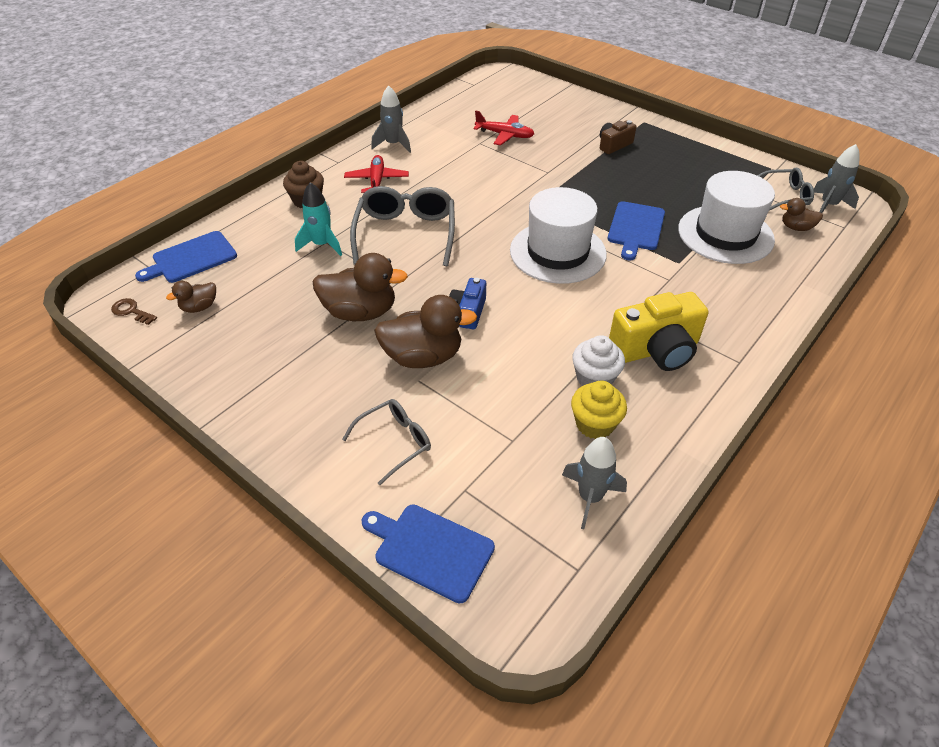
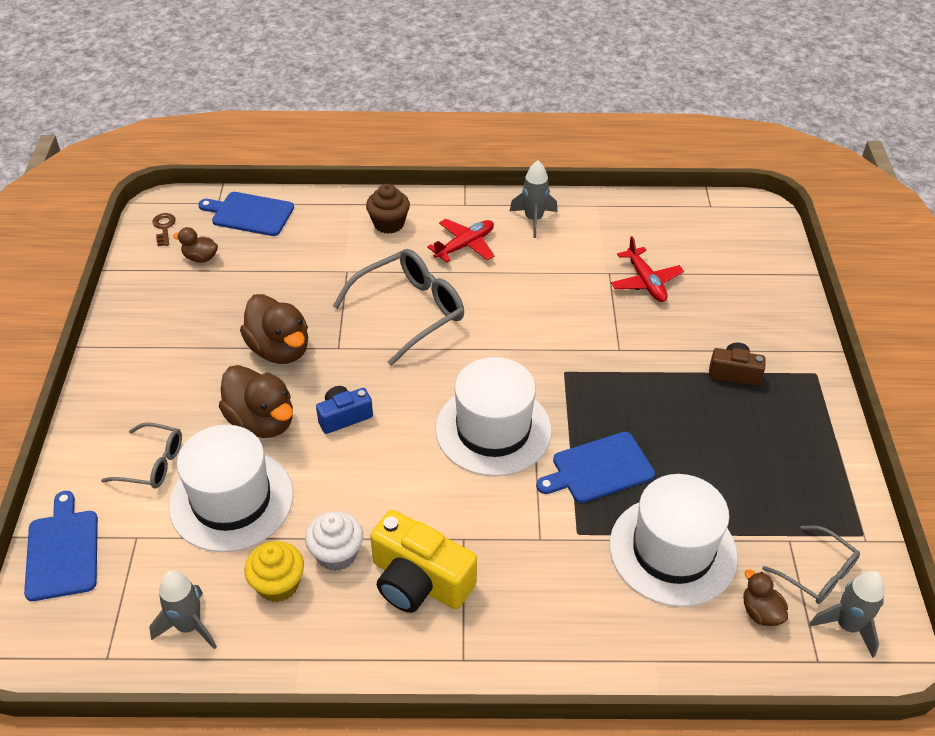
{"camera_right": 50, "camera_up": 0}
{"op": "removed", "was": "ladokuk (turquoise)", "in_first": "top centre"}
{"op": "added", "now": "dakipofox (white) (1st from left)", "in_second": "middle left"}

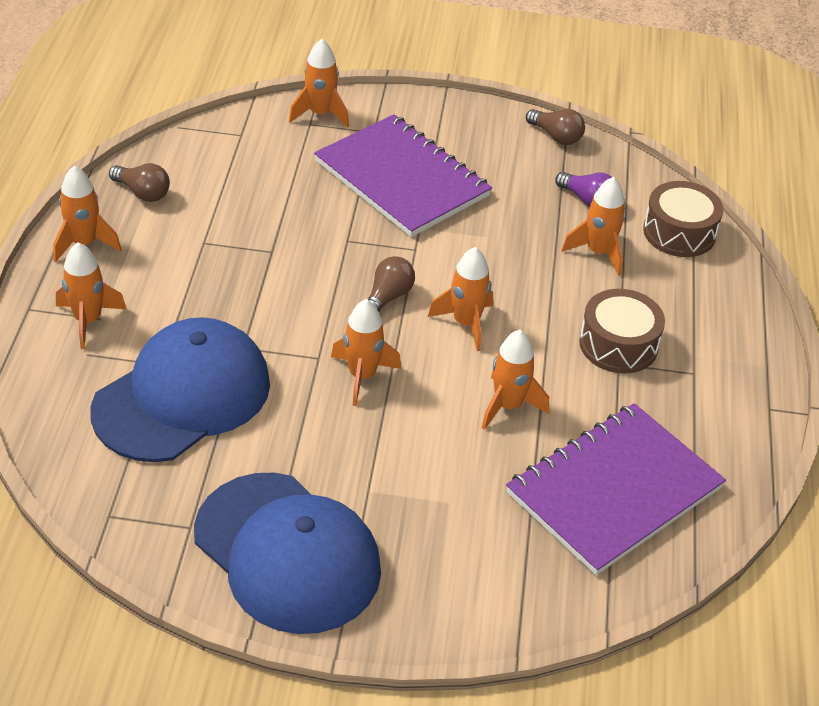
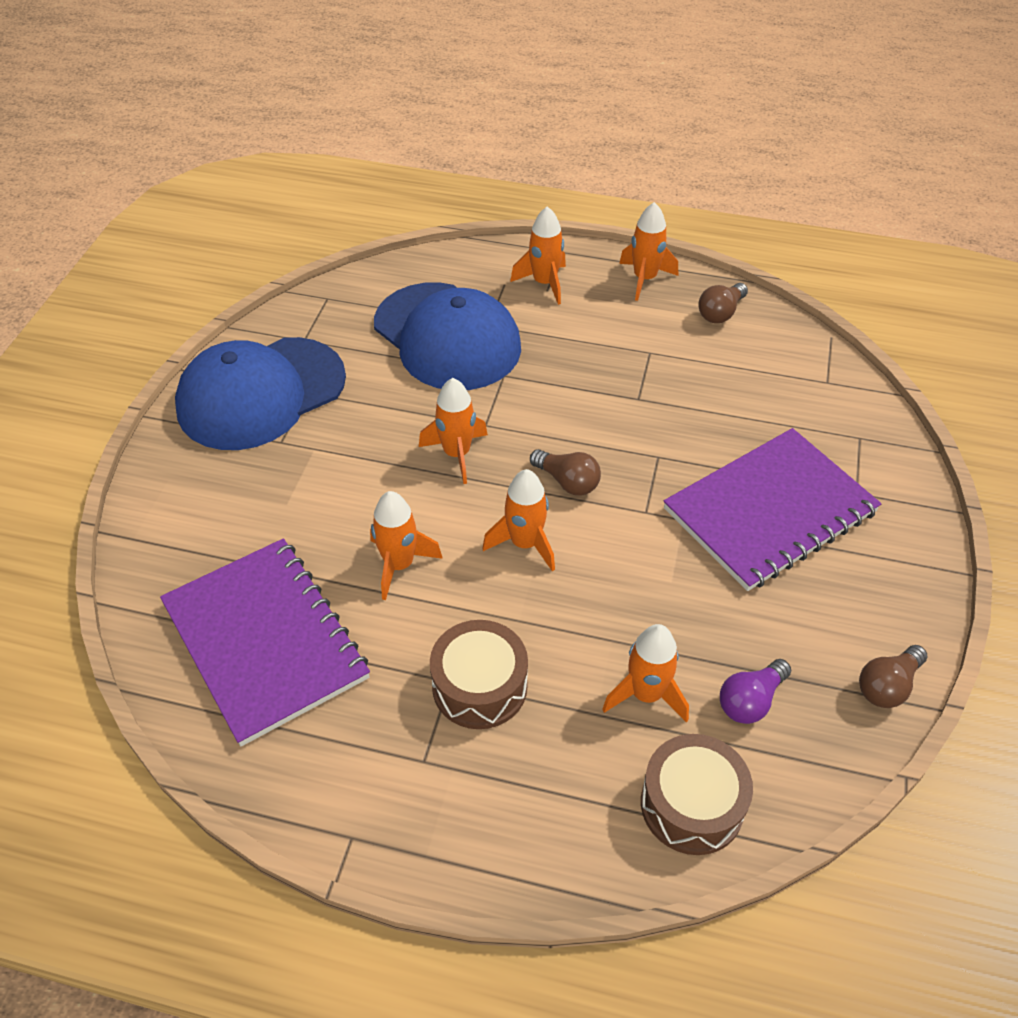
{"camera_right": 100, "camera_up": 5}
{"op": "removed", "was": "ladokuk (orange) (3rd from left)", "in_first": "top centre"}

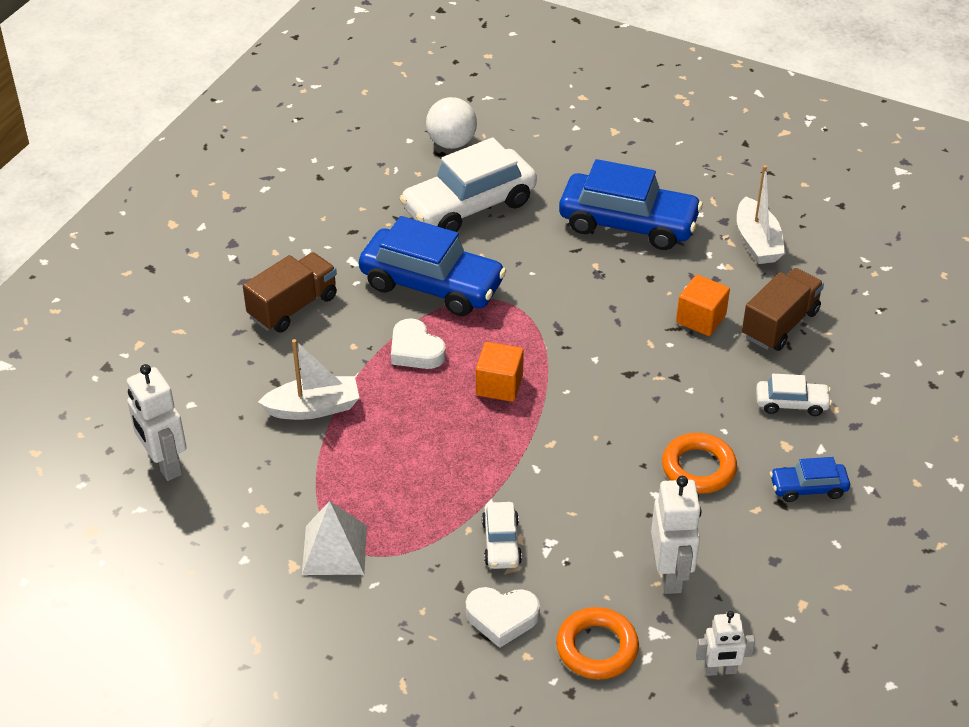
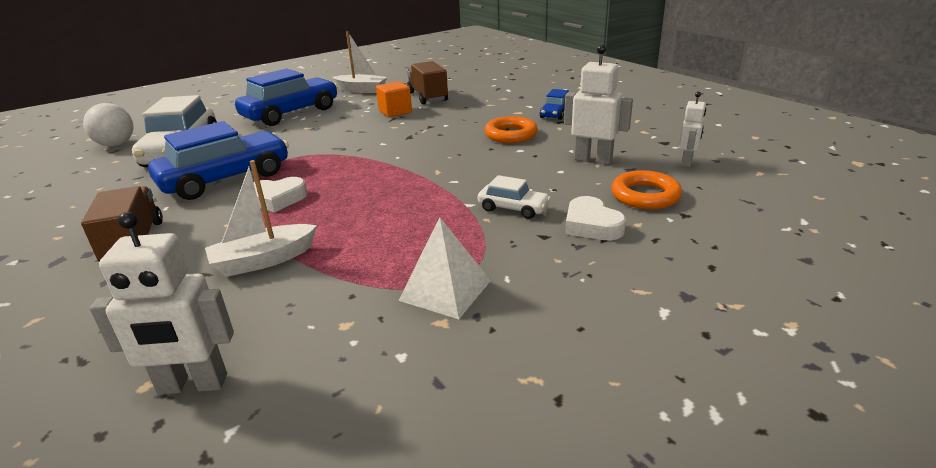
{"camera_right": -60, "camera_up": -15}
{"op": "removed", "was": "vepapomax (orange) (1st from left)", "in_first": "centre"}
{"op": "removed", "was": "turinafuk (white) (3rd from left)", "in_first": "middle right"}
{"op": "turned", "was": "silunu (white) (1st from left)", "in_first": "middle left", "in_second": "middle left", "clockwise": -135}
{"op": "turned", "was": "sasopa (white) (2nd from left)", "in_first": "bottom centre", "in_second": "centre", "clockwise": 120}

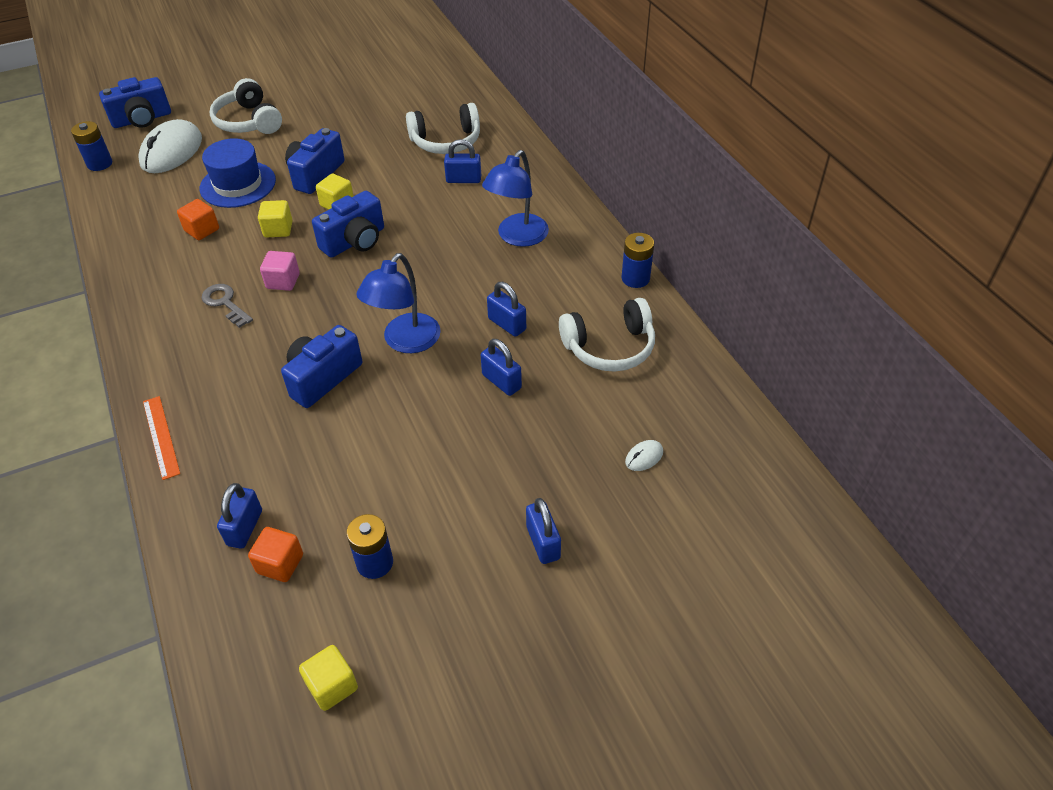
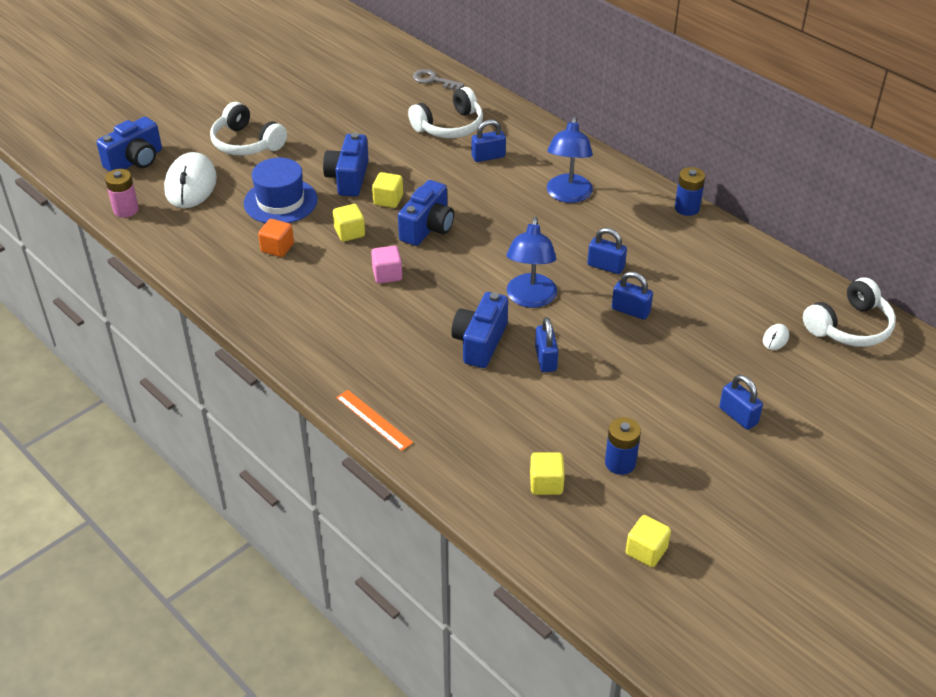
{"camera_right": -20, "camera_up": -5}
{"op": "moved", "was": "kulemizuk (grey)", "in_first": "middle left", "in_second": "top centre"}
{"op": "moved", "was": "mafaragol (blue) (1st from left in the first image)", "now": "mafaragol (blue) (2nd from left)", "in_first": "middle left", "in_second": "centre"}
{"op": "moved", "was": "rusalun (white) (3rd from left)", "in_first": "centre", "in_second": "middle right"}
{"op": "recoloured", "was": "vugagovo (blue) (1st from left)", "now": "vugagovo (pink)", "in_first": "top left", "in_second": "top left"}
{"op": "recoloured", "was": "vepapomax (orange) (2nd from left)", "now": "vepapomax (yellow) (3rd from left)", "in_first": "bottom left", "in_second": "bottom centre"}

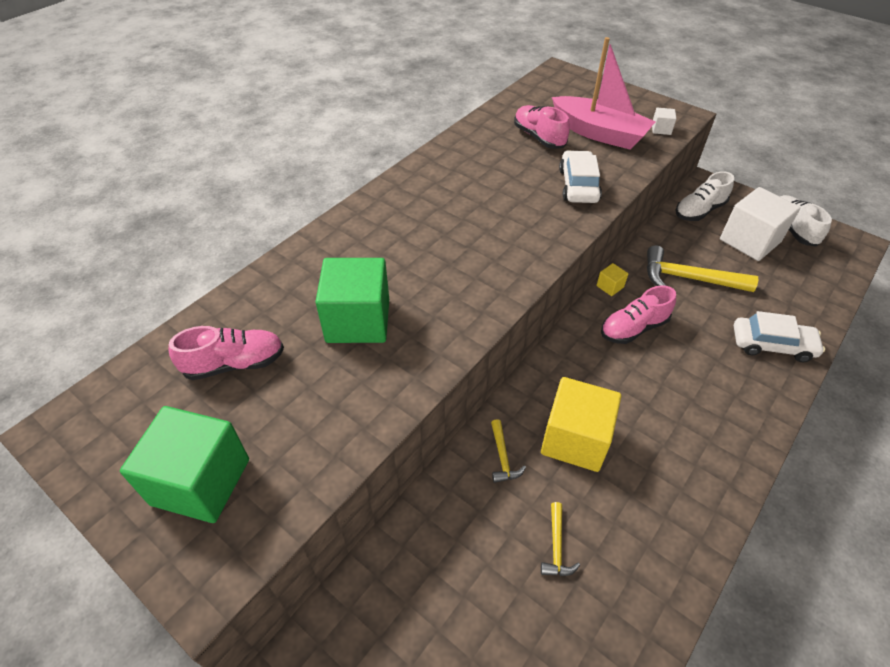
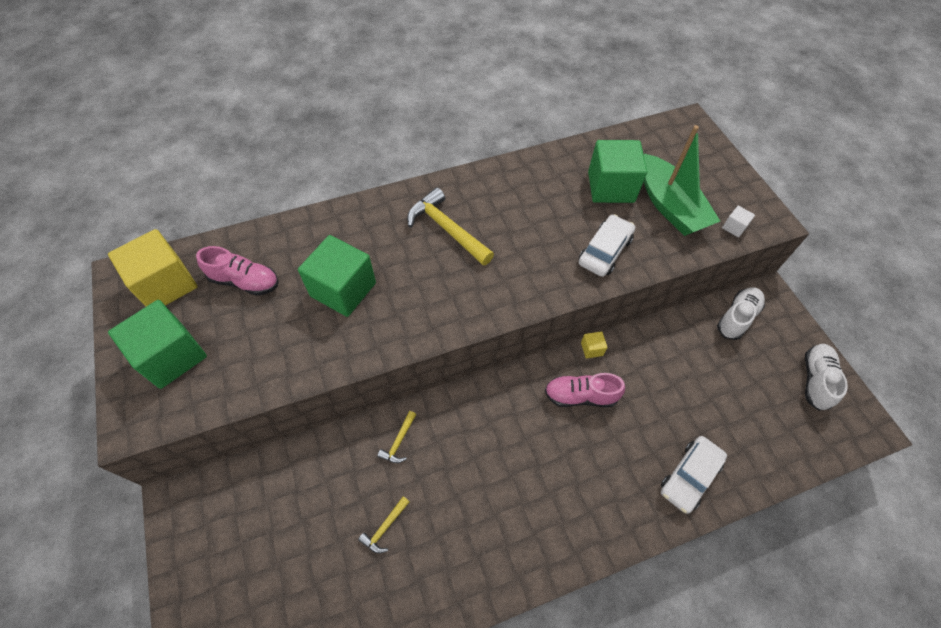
{"camera_right": 30, "camera_up": 10}
{"op": "removed", "was": "vepapomax (white) (2nd from left)", "in_first": "middle right"}
{"op": "moved", "was": "vepapomax (yellow) (1st from left)", "in_first": "centre", "in_second": "middle left"}
{"op": "moved", "was": "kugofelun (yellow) (3rd from left)", "in_first": "middle right", "in_second": "centre"}
{"op": "replaced", "was": "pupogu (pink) (2nd from left)", "now": "vepapomax (green) (3rd from left)", "in_first": "top centre", "in_second": "top centre"}
{"op": "recoloured", "was": "silunu (pink)", "now": "silunu (green)", "in_first": "top right", "in_second": "top right"}
{"op": "turned", "was": "pupogu (white) (1st from left)", "in_first": "top right", "in_second": "middle right", "clockwise": 135}
{"op": "turned", "was": "turinafuk (white) (2nd from left)", "in_first": "middle right", "in_second": "bottom right", "clockwise": 90}

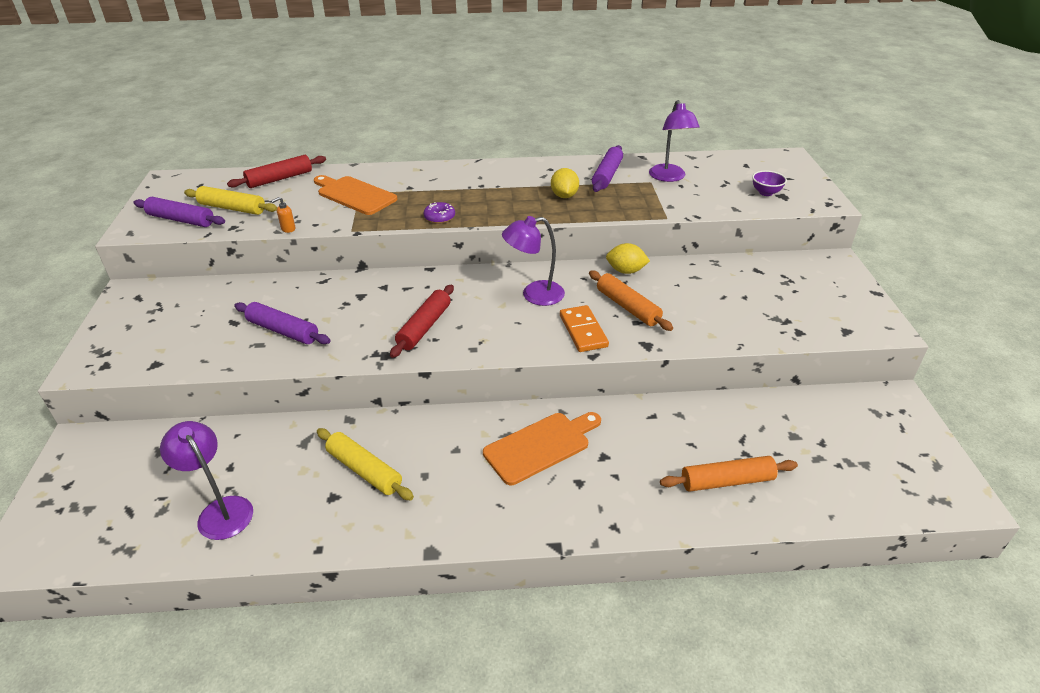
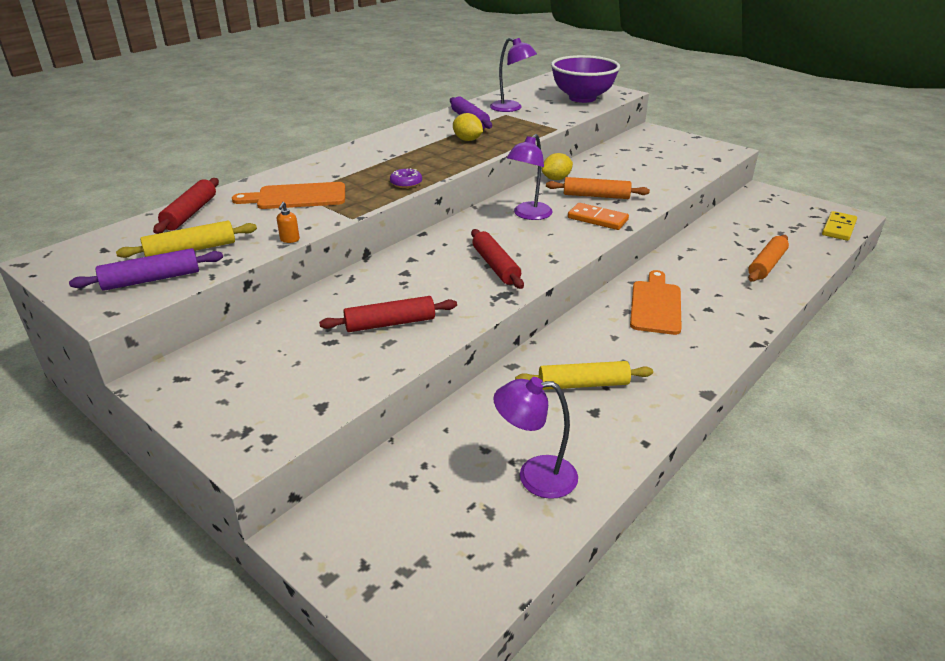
{"camera_right": -45, "camera_up": -5}
{"op": "added", "now": "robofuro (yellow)", "in_second": "middle right"}
{"op": "recoloured", "was": "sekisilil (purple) (2nd from left)", "now": "sekisilil (red) (2nd from left)", "in_first": "middle left", "in_second": "centre"}
{"op": "resized", "was": "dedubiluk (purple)", "in_first": "top right", "in_second": "top centre", "ratio": 2.5}

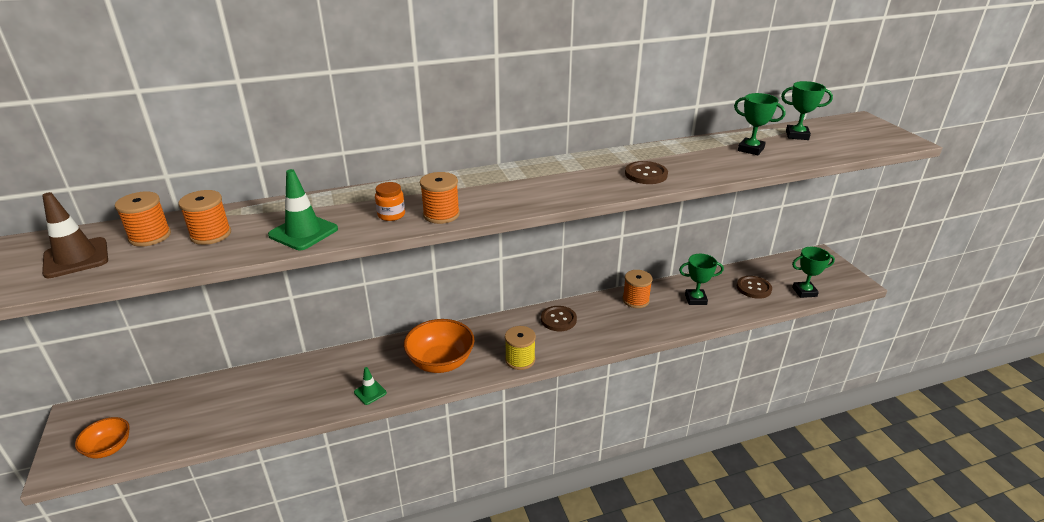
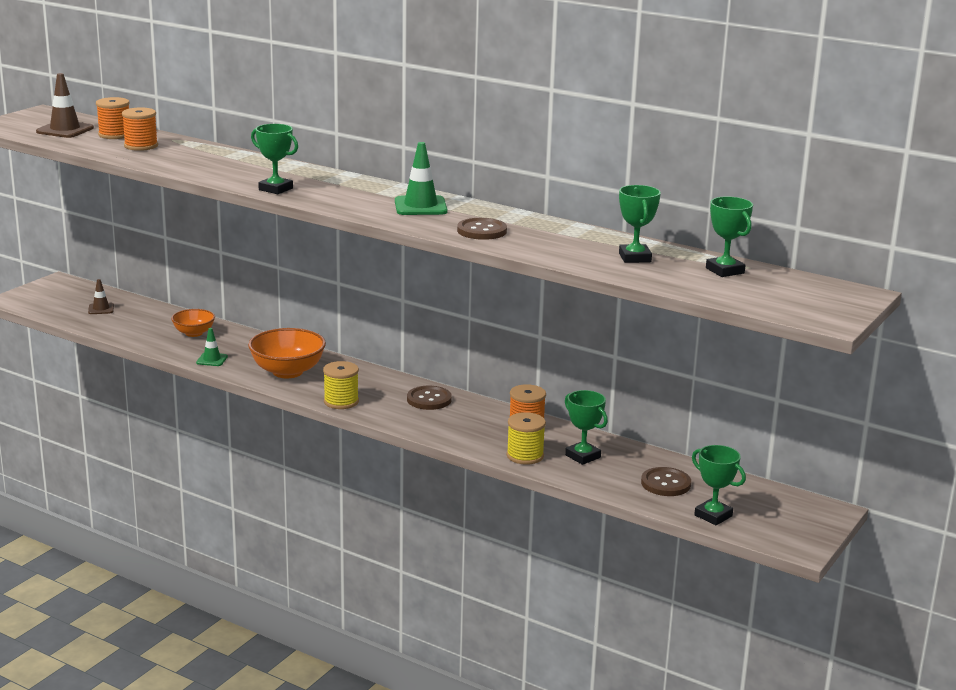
{"camera_right": 50, "camera_up": -10}
{"op": "removed", "was": "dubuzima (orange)", "in_first": "centre"}
{"op": "added", "now": "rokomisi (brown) (2nd from left)", "in_second": "middle left"}
{"op": "added", "now": "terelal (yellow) (2nd from left)", "in_second": "centre"}
{"op": "moved", "was": "dedubiluk (orange) (1st from left)", "in_first": "bottom left", "in_second": "middle left"}
{"op": "moved", "was": "rokomisi (green) (1st from left in the first image)", "now": "rokomisi (green) (2nd from left)", "in_first": "middle left", "in_second": "top centre"}
{"op": "replaced", "was": "terelal (orange) (3rd from left)", "now": "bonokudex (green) (1st from left)", "in_first": "centre", "in_second": "top left"}

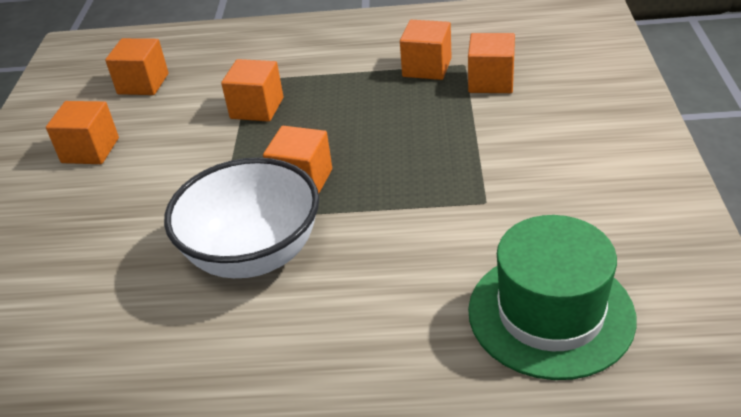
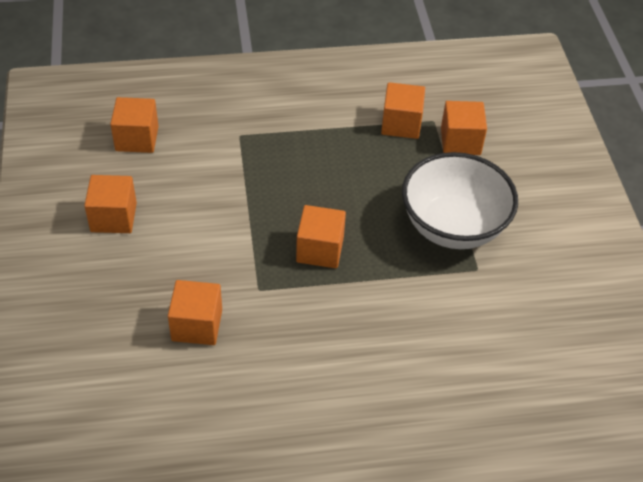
{"camera_right": -15, "camera_up": 10}
{"op": "removed", "was": "dakipofox (green)", "in_first": "bottom right"}
{"op": "moved", "was": "dedubiluk (white)", "in_first": "middle left", "in_second": "middle right"}
{"op": "moved", "was": "vepapomax (orange) (3rd from left)", "in_first": "top centre", "in_second": "middle left"}

